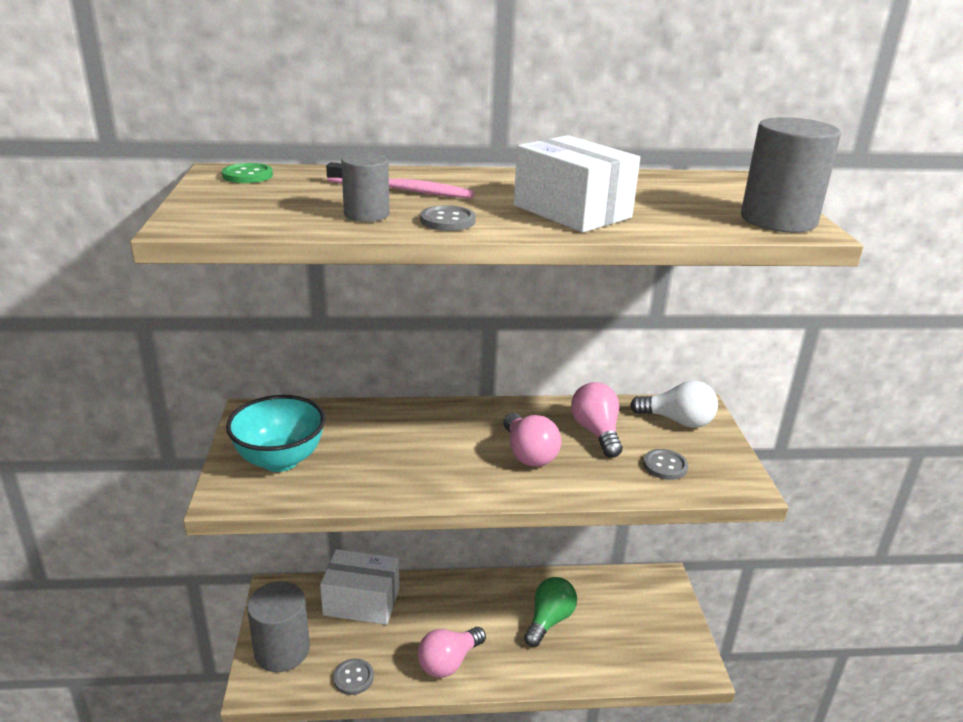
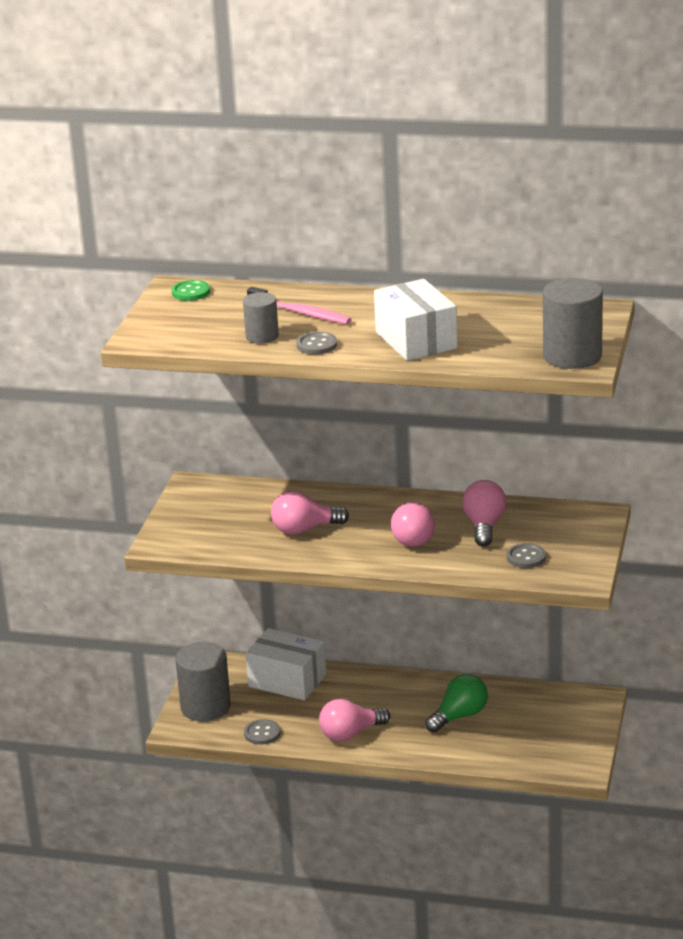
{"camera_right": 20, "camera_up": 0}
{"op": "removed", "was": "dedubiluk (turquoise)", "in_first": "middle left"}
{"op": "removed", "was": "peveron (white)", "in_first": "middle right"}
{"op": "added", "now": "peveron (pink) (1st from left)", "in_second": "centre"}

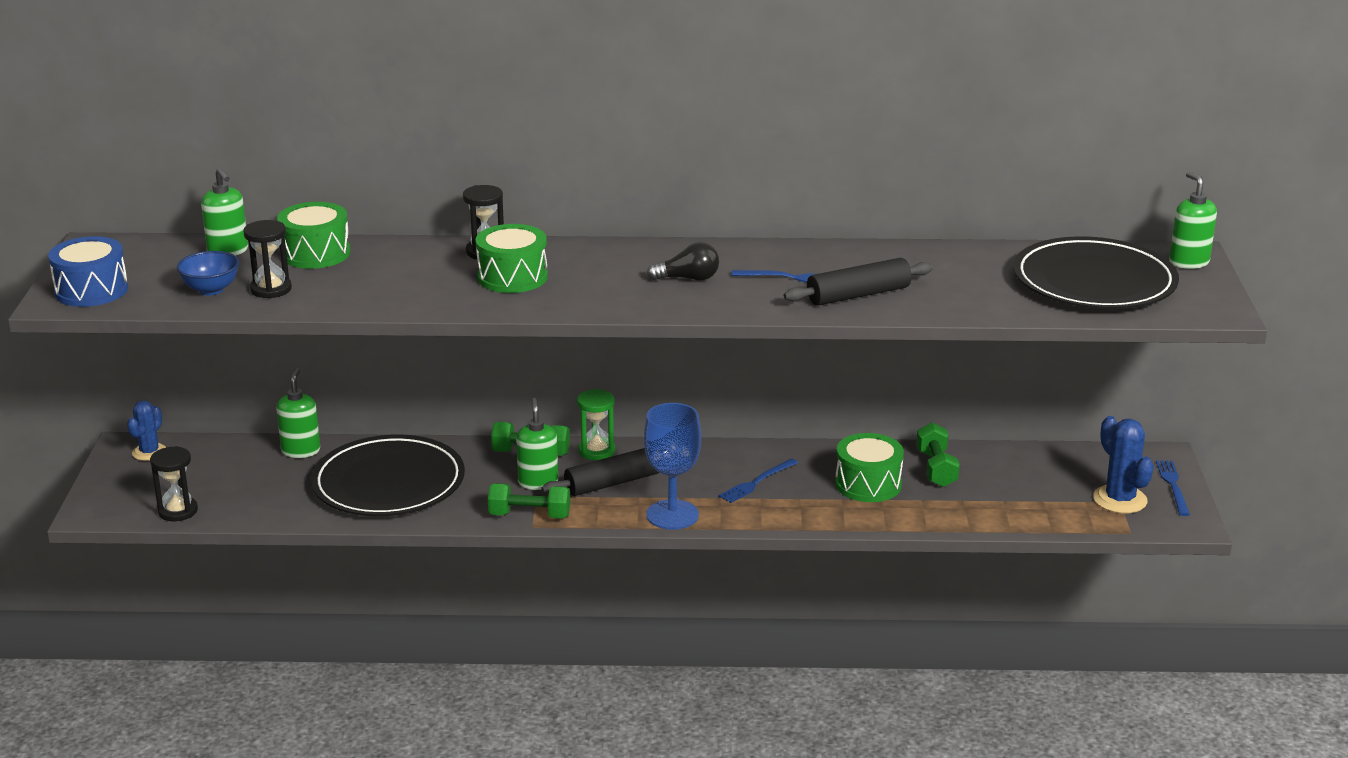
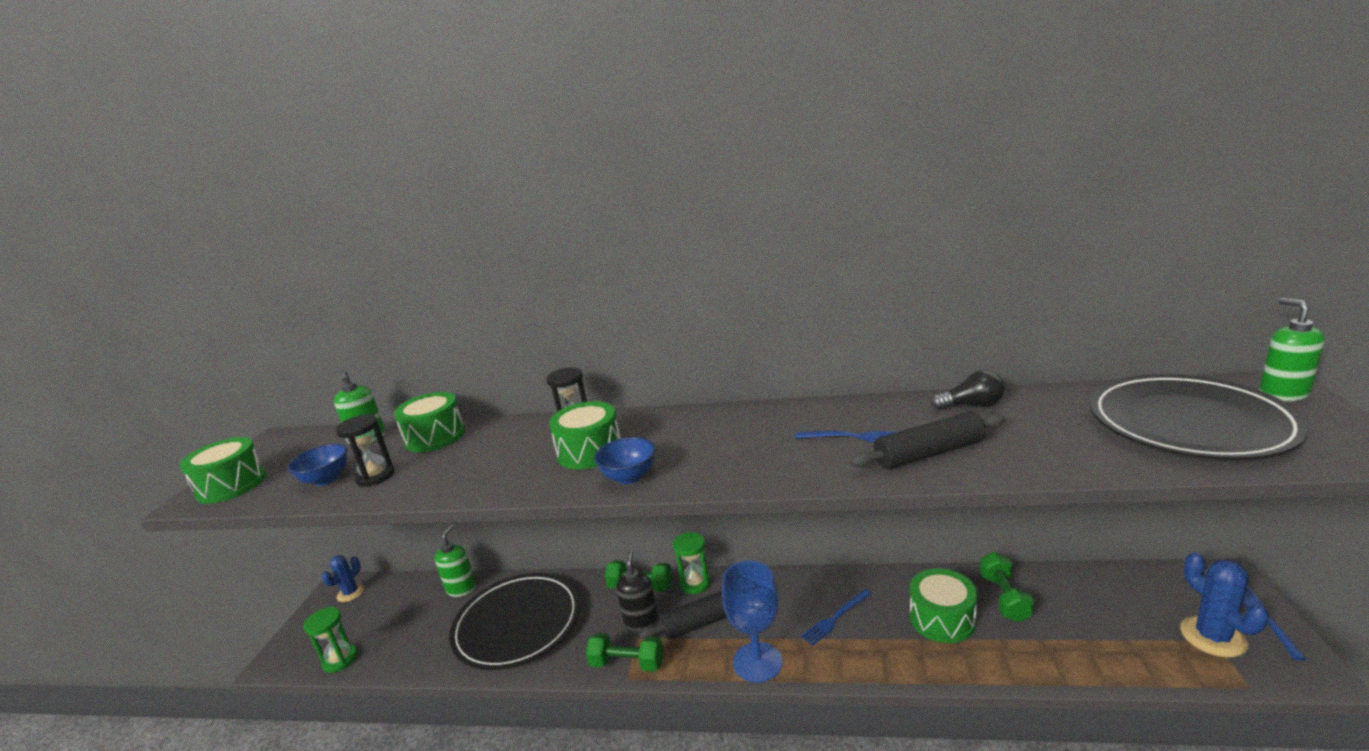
{"camera_right": 10, "camera_up": -5}
{"op": "added", "now": "dedubiluk (blue) (2nd from left)", "in_second": "centre"}
{"op": "moved", "was": "peveron (black)", "in_first": "centre", "in_second": "middle right"}
{"op": "recoloured", "was": "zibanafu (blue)", "now": "zibanafu (green) (1st from left)", "in_first": "middle left", "in_second": "middle left"}
{"op": "recoloured", "was": "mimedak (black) (1st from left)", "now": "mimedak (green) (1st from left)", "in_first": "middle left", "in_second": "bottom left"}
{"op": "recoloured", "was": "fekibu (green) (3rd from left)", "now": "fekibu (black)", "in_first": "centre", "in_second": "bottom centre"}

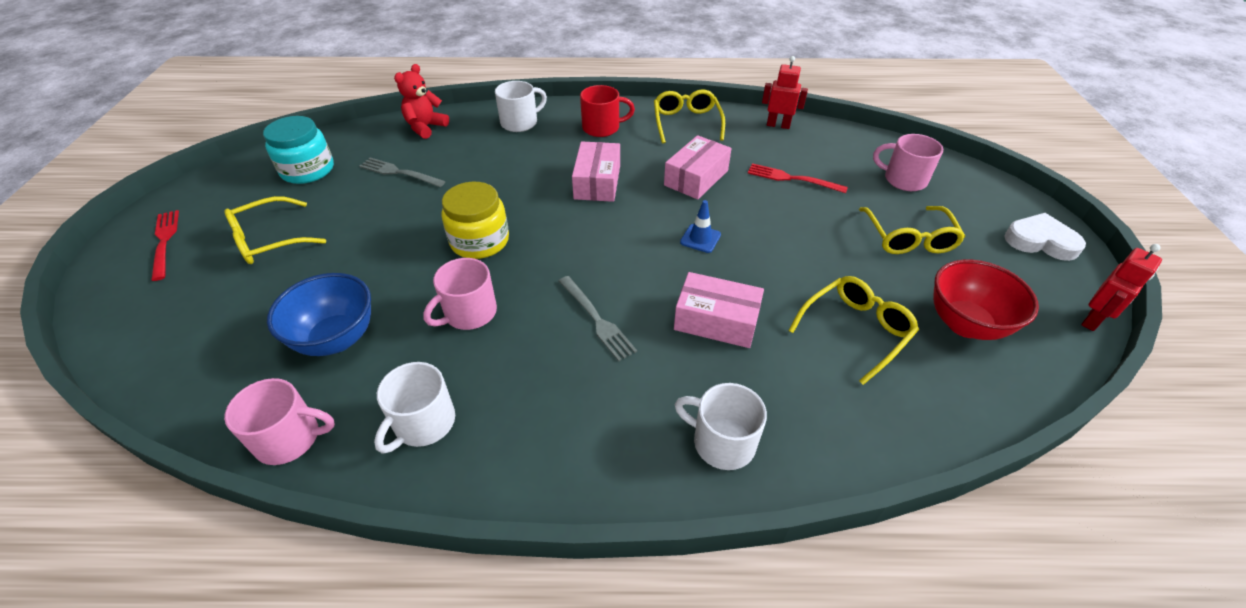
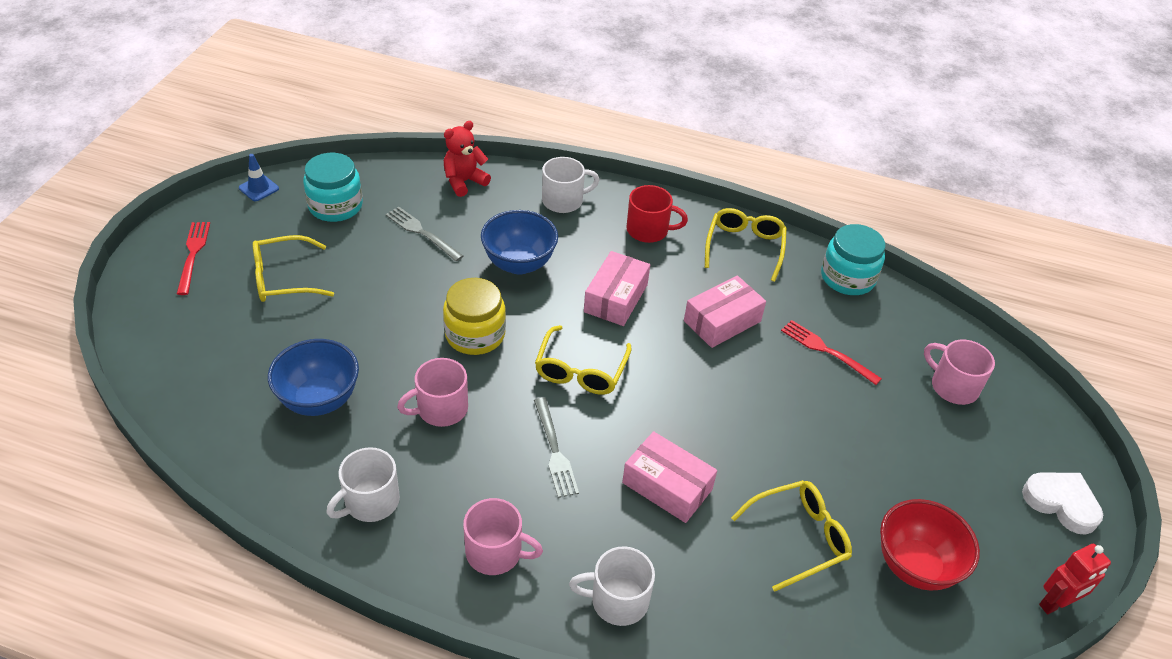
{"camera_right": 15, "camera_up": 0}
{"op": "added", "now": "dedubiluk (blue) (2nd from left)", "in_second": "centre"}
{"op": "moved", "was": "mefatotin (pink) (1st from left in the first image)", "now": "mefatotin (pink) (2nd from left)", "in_first": "bottom left", "in_second": "bottom centre"}
{"op": "moved", "was": "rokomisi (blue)", "in_first": "centre", "in_second": "top left"}
{"op": "moved", "was": "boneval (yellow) (4th from left in the first image)", "now": "boneval (yellow) (2nd from left)", "in_first": "middle right", "in_second": "centre"}
{"op": "replaced", "was": "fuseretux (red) (1st from left)", "now": "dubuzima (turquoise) (2nd from left)", "in_first": "top centre", "in_second": "middle right"}
{"op": "turned", "was": "mefatotin (white) (3rd from left)", "in_first": "bottom centre", "in_second": "bottom centre", "clockwise": -45}

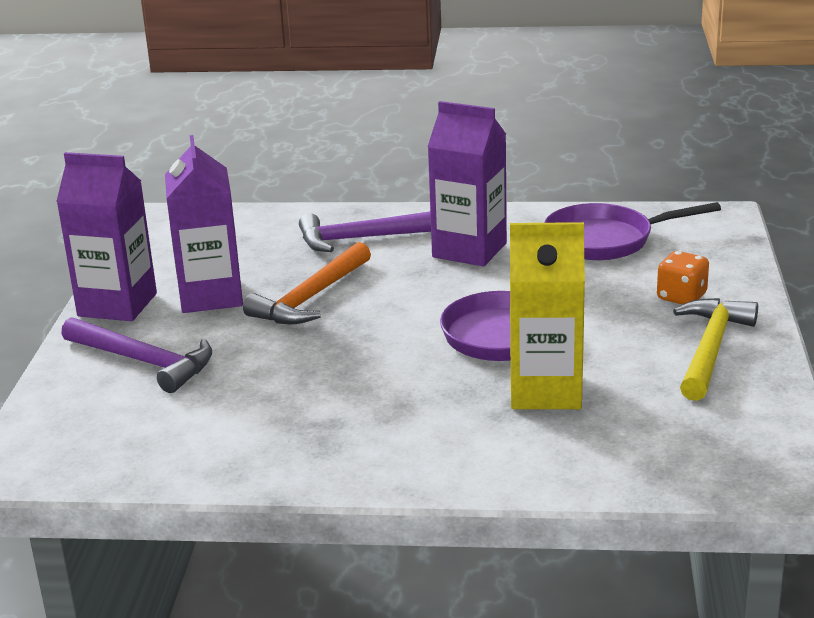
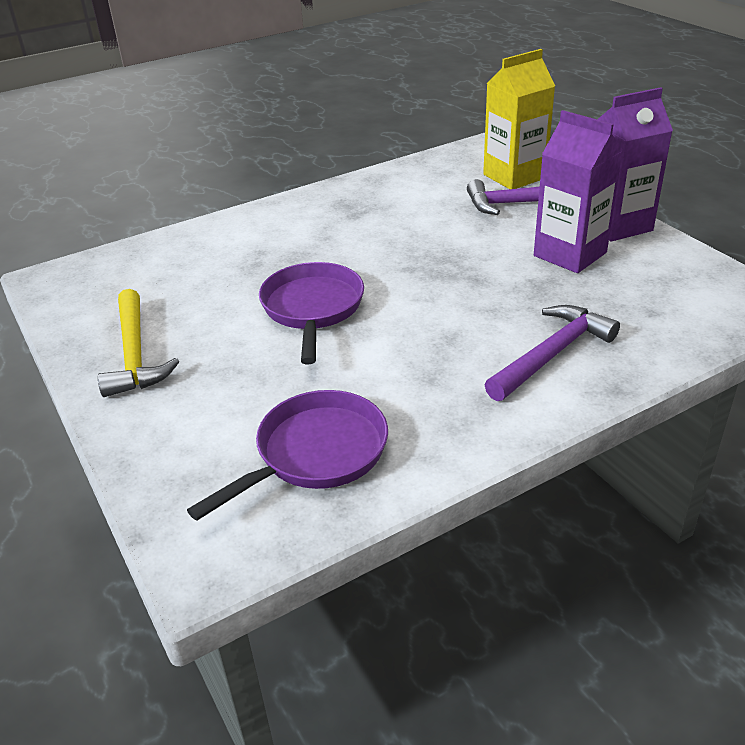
{"camera_right": 145, "camera_up": 10}
{"op": "removed", "was": "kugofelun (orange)", "in_first": "centre"}
{"op": "removed", "was": "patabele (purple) (3rd from left)", "in_first": "top centre"}
{"op": "removed", "was": "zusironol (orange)", "in_first": "middle right"}
{"op": "moved", "was": "patabele (yellow)", "in_first": "middle right", "in_second": "top right"}

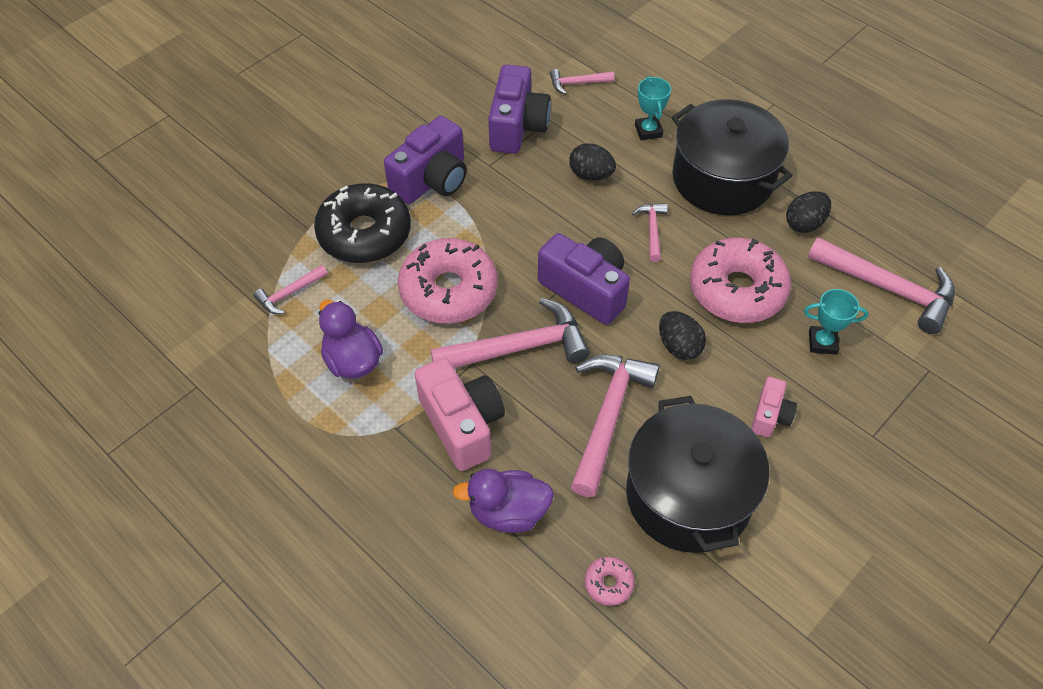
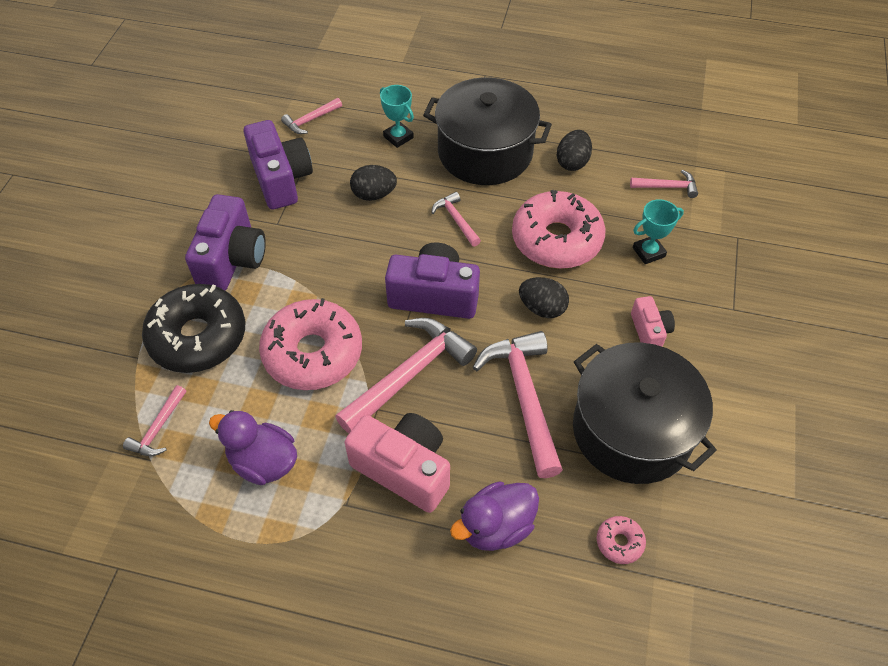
{"camera_right": -30, "camera_up": 0}
{"op": "resized", "was": "kugofelun (pink) (6th from left)", "in_first": "middle right", "in_second": "top right", "ratio": 0.5}

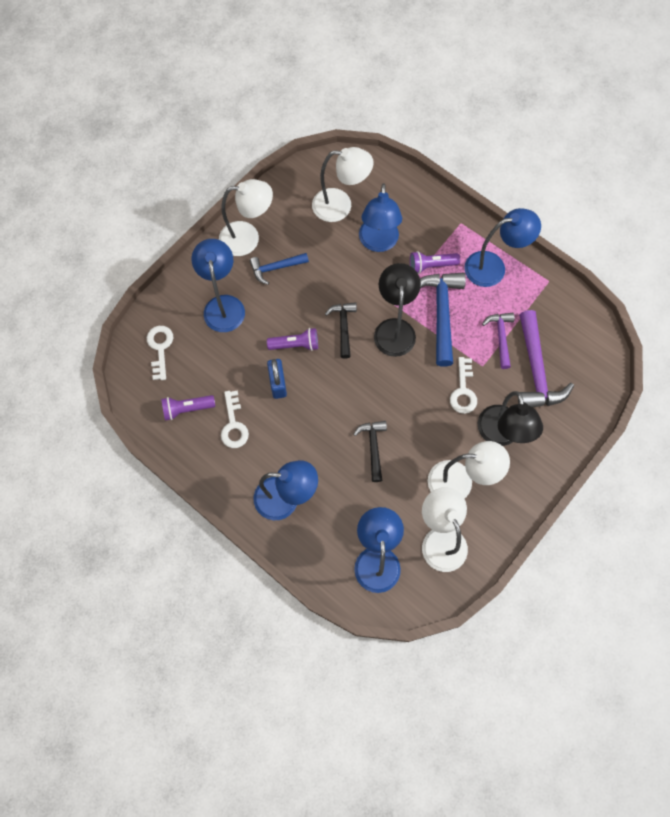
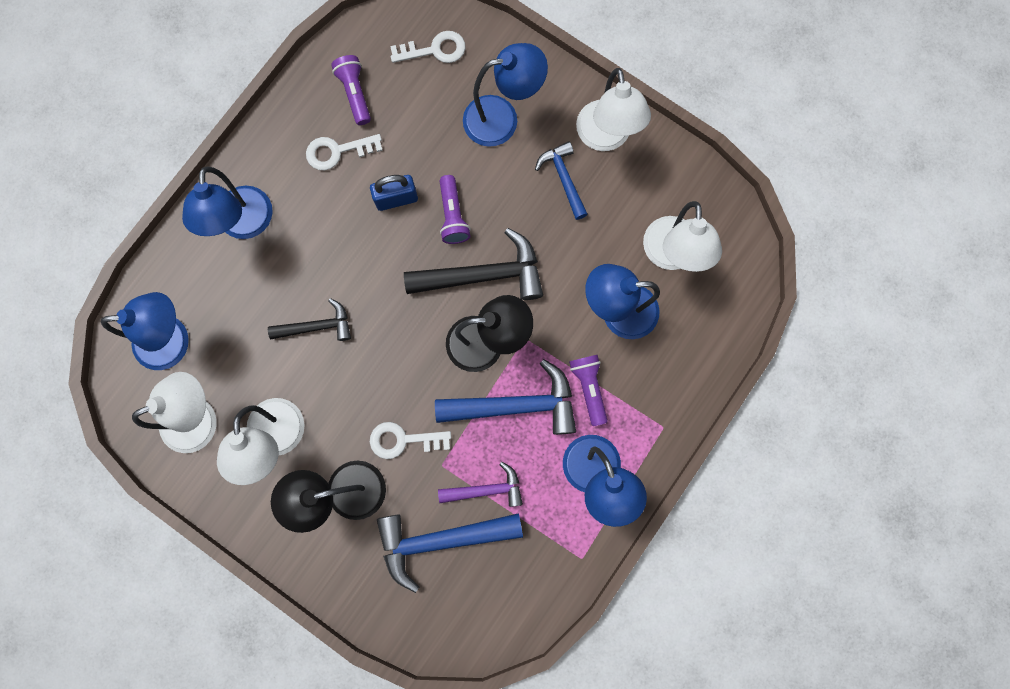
{"camera_right": 85, "camera_up": 10}
{"op": "recoloured", "was": "kugofelun (purple) (2nd from left)", "now": "kugofelun (blue) (1st from left)", "in_first": "middle right", "in_second": "bottom centre"}
{"op": "resized", "was": "kugofelun (black) (1st from left in the first image)", "in_first": "centre", "in_second": "centre", "ratio": 1.7}

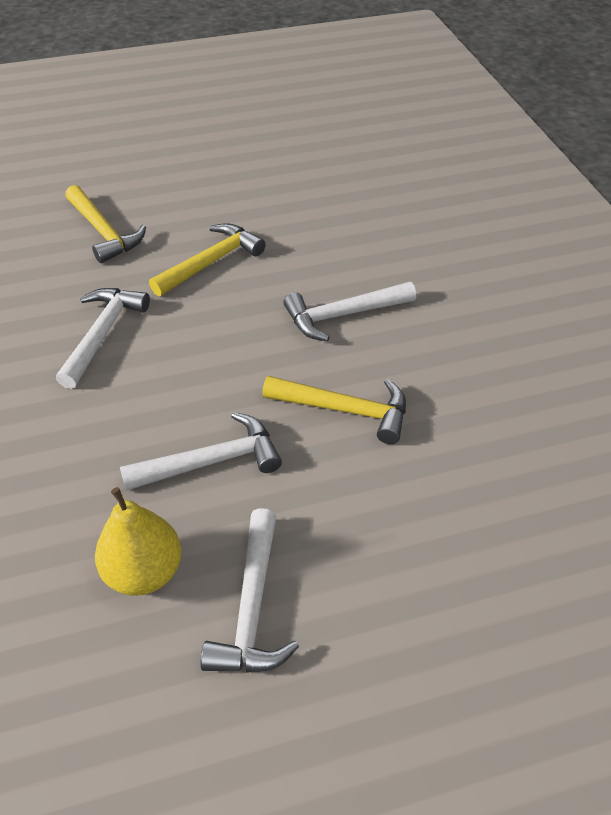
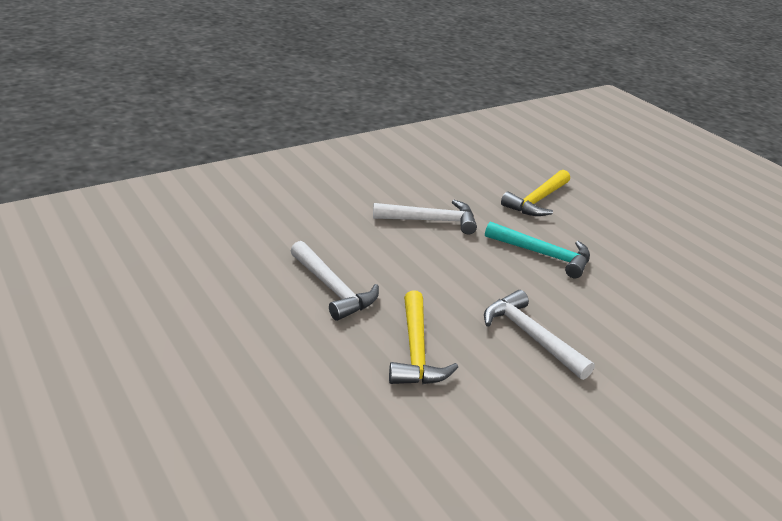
{"camera_right": 70, "camera_up": -15}
{"op": "removed", "was": "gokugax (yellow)", "in_first": "middle left"}
{"op": "removed", "was": "kugofelun (white) (3rd from left)", "in_first": "bottom centre"}
{"op": "recoloured", "was": "kugofelun (yellow) (2nd from left)", "now": "kugofelun (turquoise)", "in_first": "top centre", "in_second": "middle right"}

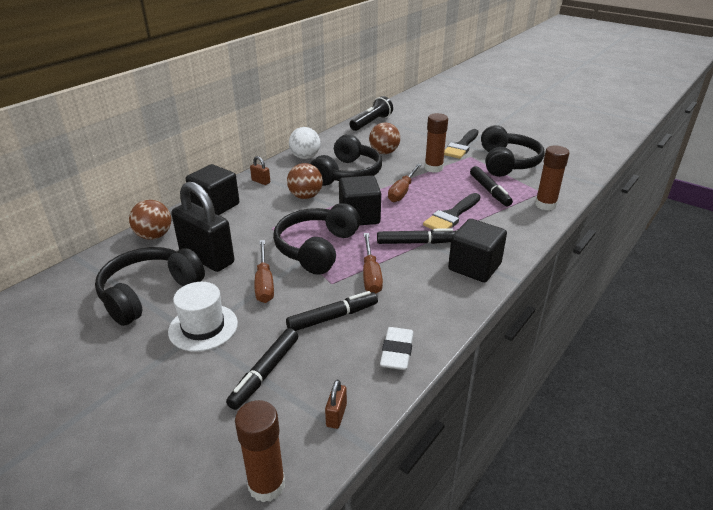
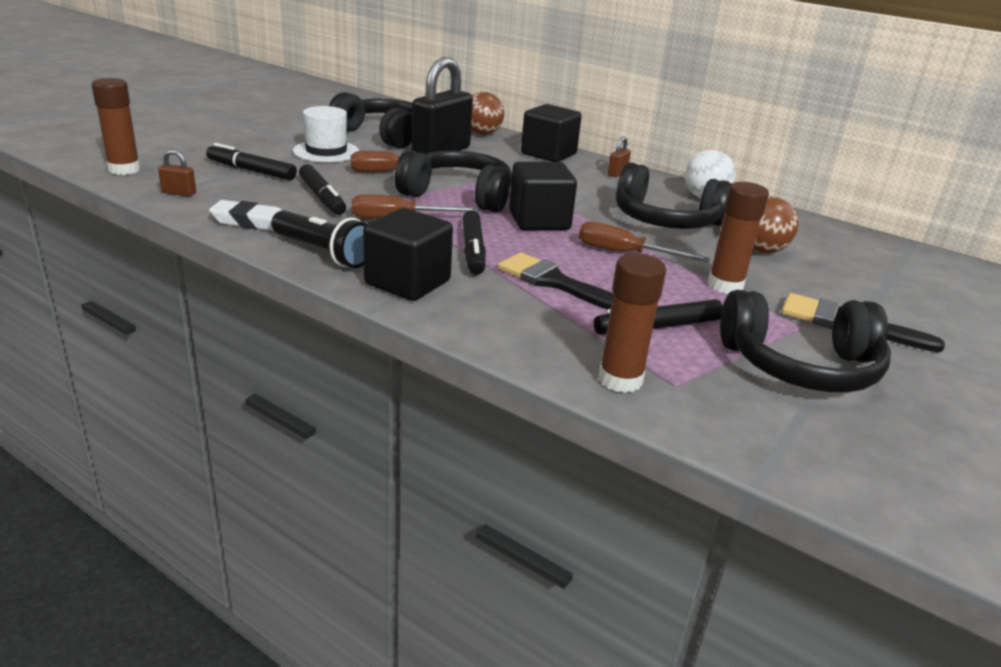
{"camera_right": 85, "camera_up": -5}
{"op": "removed", "was": "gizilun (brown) (2nd from left)", "in_first": "centre"}
{"op": "moved", "was": "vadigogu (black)", "in_first": "top centre", "in_second": "middle left"}

